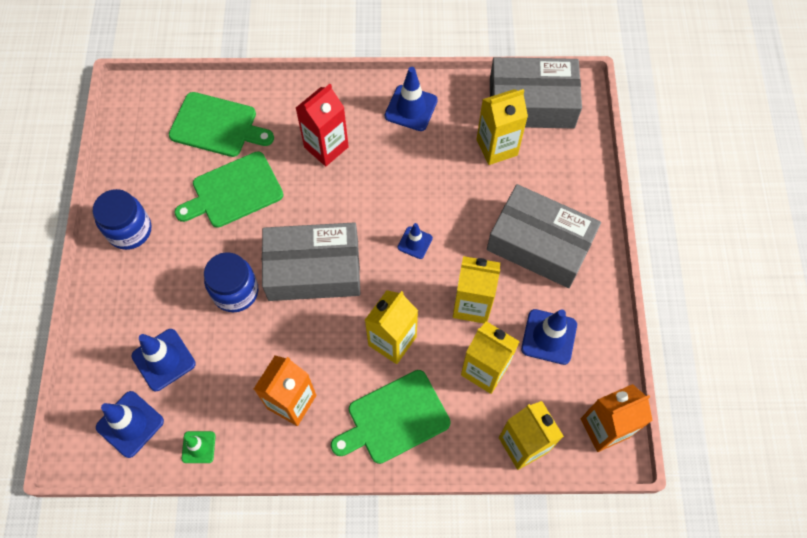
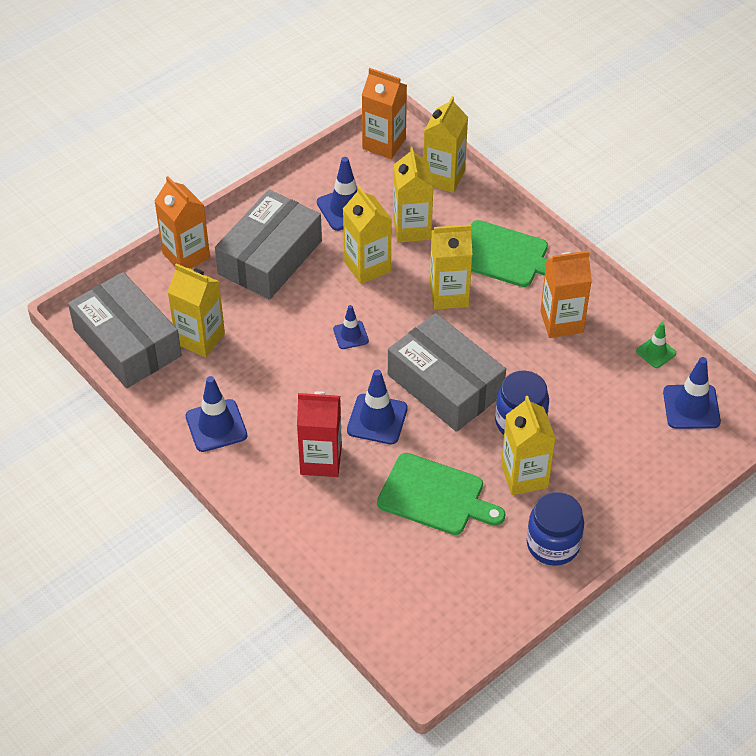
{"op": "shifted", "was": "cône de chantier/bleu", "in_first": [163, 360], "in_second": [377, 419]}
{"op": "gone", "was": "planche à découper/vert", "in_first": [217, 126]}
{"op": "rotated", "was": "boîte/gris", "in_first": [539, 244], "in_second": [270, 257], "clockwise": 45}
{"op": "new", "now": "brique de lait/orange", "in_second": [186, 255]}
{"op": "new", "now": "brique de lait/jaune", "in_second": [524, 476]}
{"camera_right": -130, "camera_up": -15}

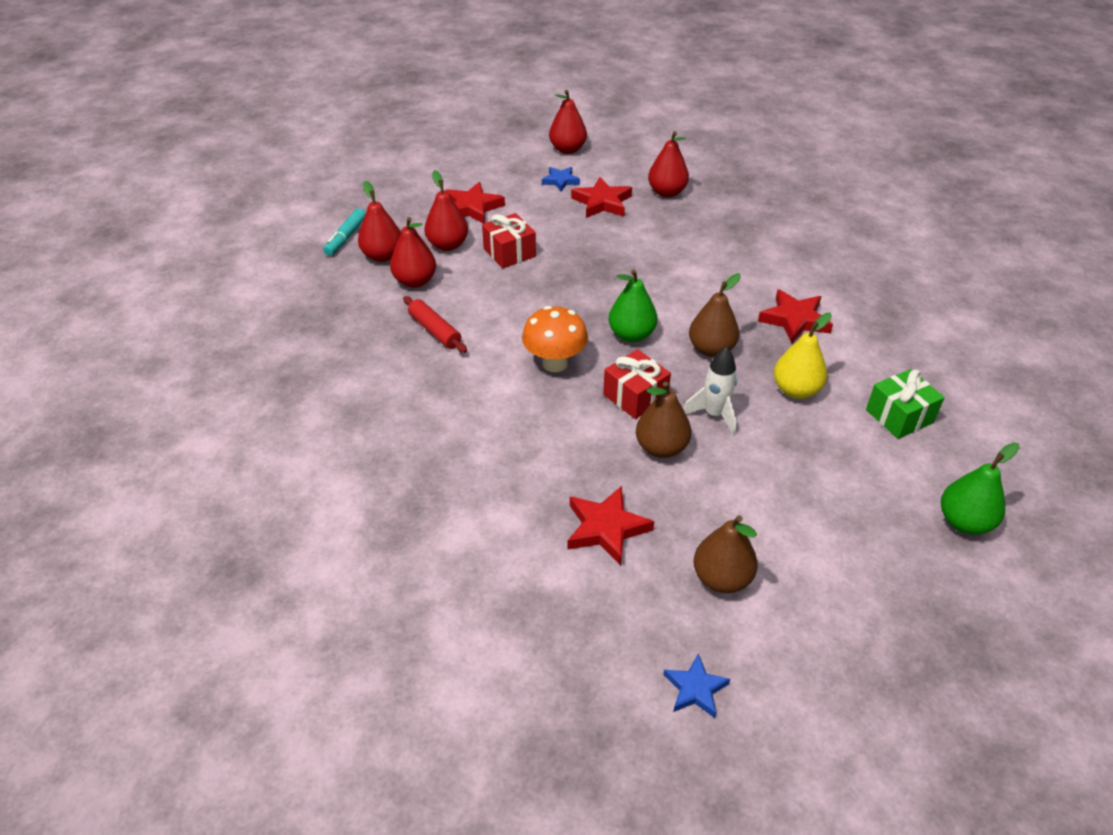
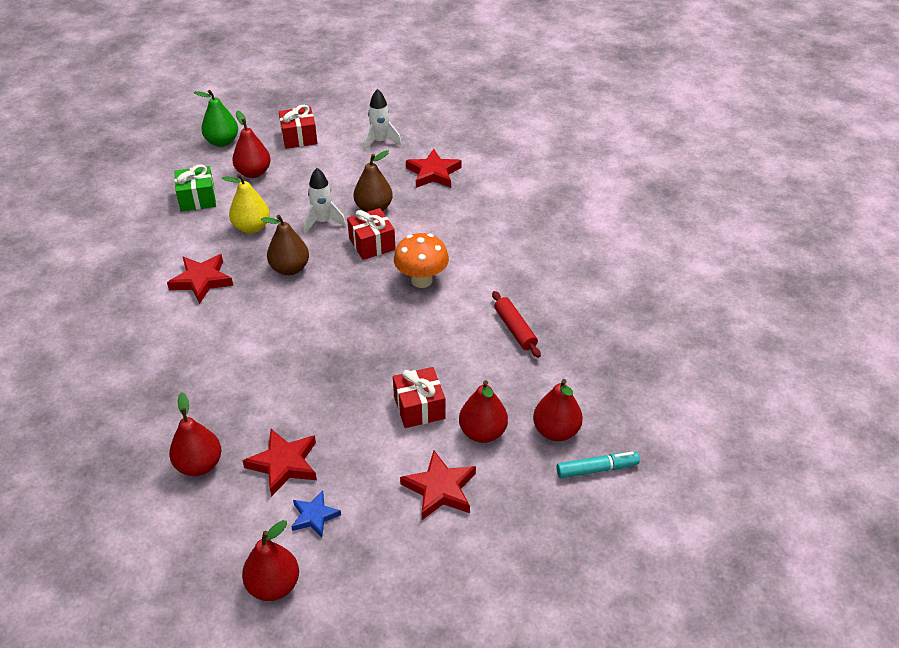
{"op": "rotated", "was": "feutre/turquoise", "in_first": [346, 237], "in_second": [596, 469], "clockwise": 45}
{"op": "shifted", "was": "poire/rouge", "in_first": [415, 281], "in_second": [253, 173]}
{"op": "gone", "was": "poire/vert", "in_first": [631, 335]}
{"op": "gone", "was": "étoile/bleu", "in_first": [695, 689]}
{"op": "swapped", "was": "poire/marron", "now": "fusée/blanc", "in_first": [721, 578], "in_second": [380, 142]}
{"op": "new", "now": "cadeau/rouge", "in_second": [299, 137]}
{"camera_right": -165, "camera_up": 0}

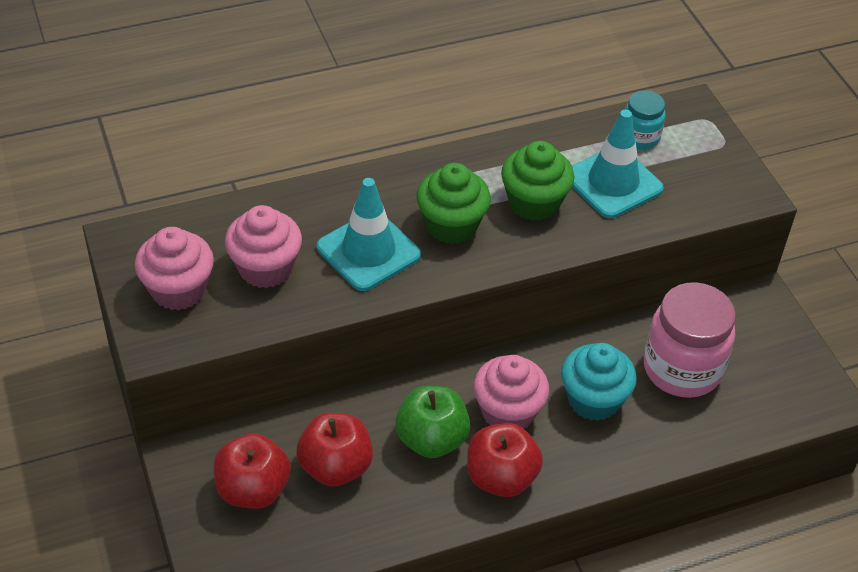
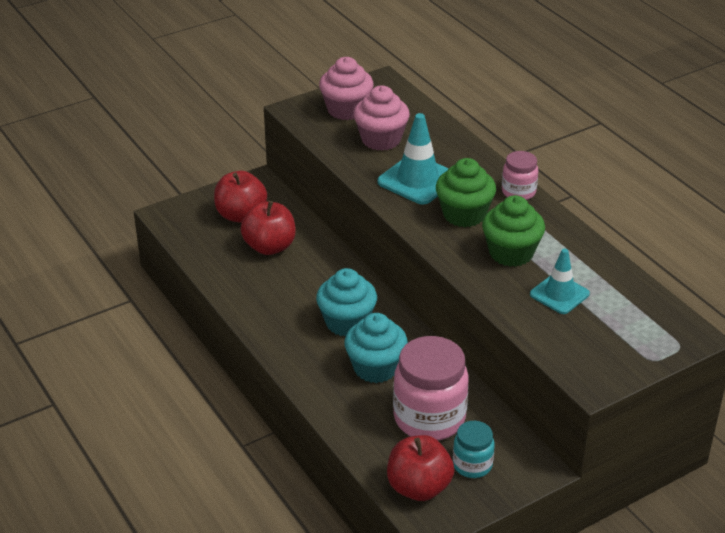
{"op": "gone", "was": "pomme/vert", "in_first": [431, 440]}
{"op": "shifted", "was": "pomme/rouge", "in_first": [501, 478], "in_second": [419, 487]}
{"op": "repainted", "was": "muffin/rose", "now": "muffin/turquoise", "in_first": [508, 412], "in_second": [347, 322]}
{"op": "scaled", "was": "cône de chantier/turquoise", "in_first": [613, 183], "in_second": [559, 294], "ratio": 0.66}
{"op": "shifted", "was": "bocal/turquoise", "in_first": [640, 137], "in_second": [472, 465]}
{"op": "new", "now": "bocal/rose", "in_second": [518, 192]}
{"camera_right": 80, "camera_up": -10}

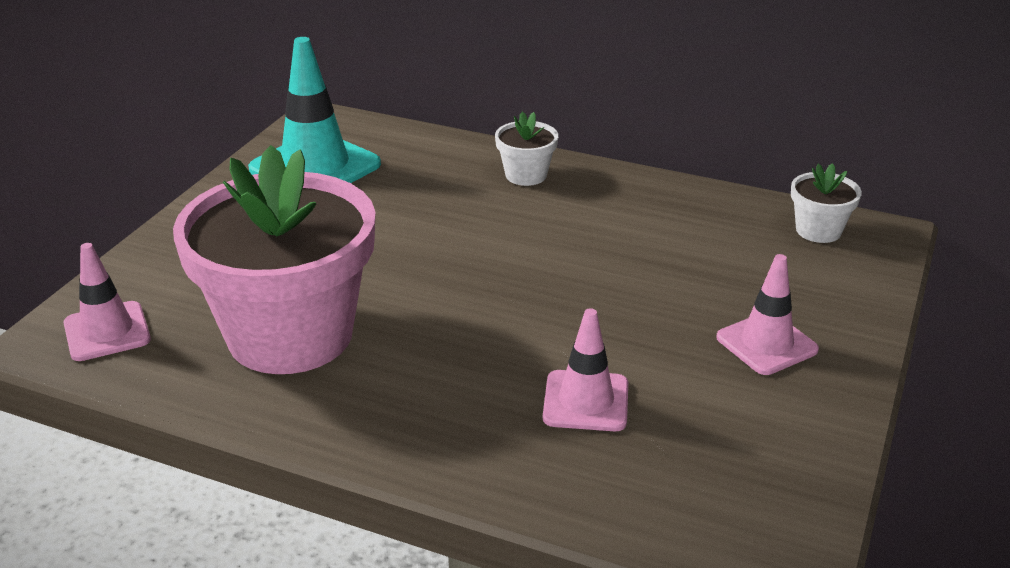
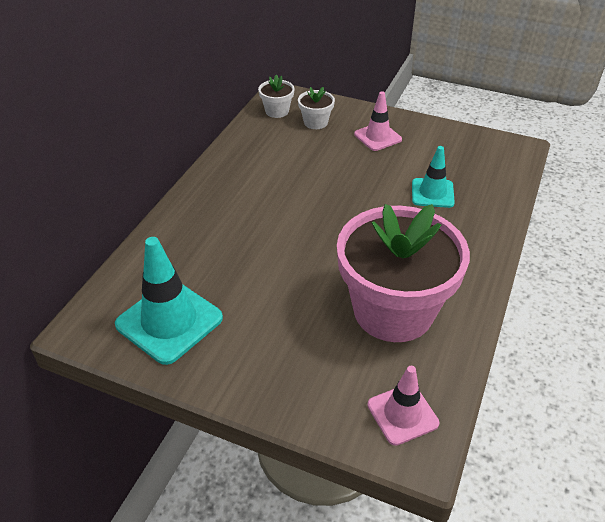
{"op": "shifted", "was": "pot de fleurs/blanc", "in_first": [526, 175], "in_second": [315, 122]}
{"op": "repainted", "was": "cône de chantier/rose", "now": "cône de chantier/turquoise", "in_first": [586, 401], "in_second": [432, 193]}
{"camera_right": -90, "camera_up": 10}

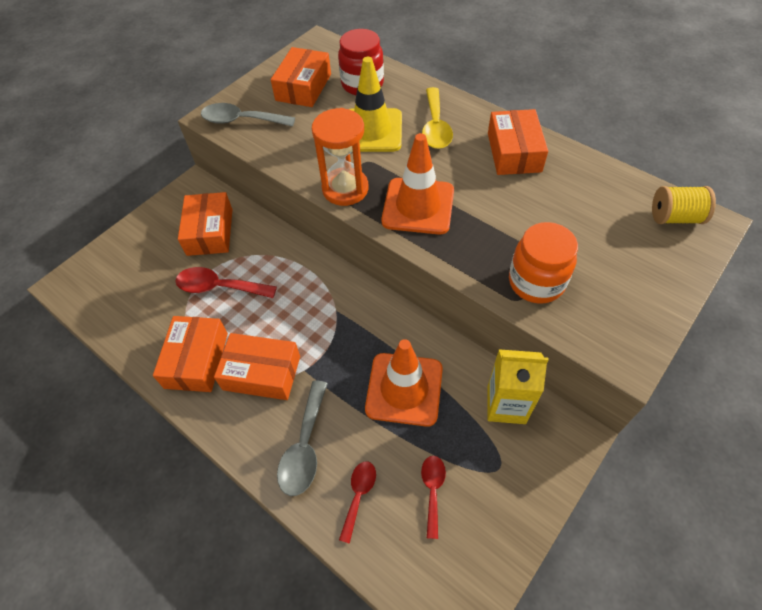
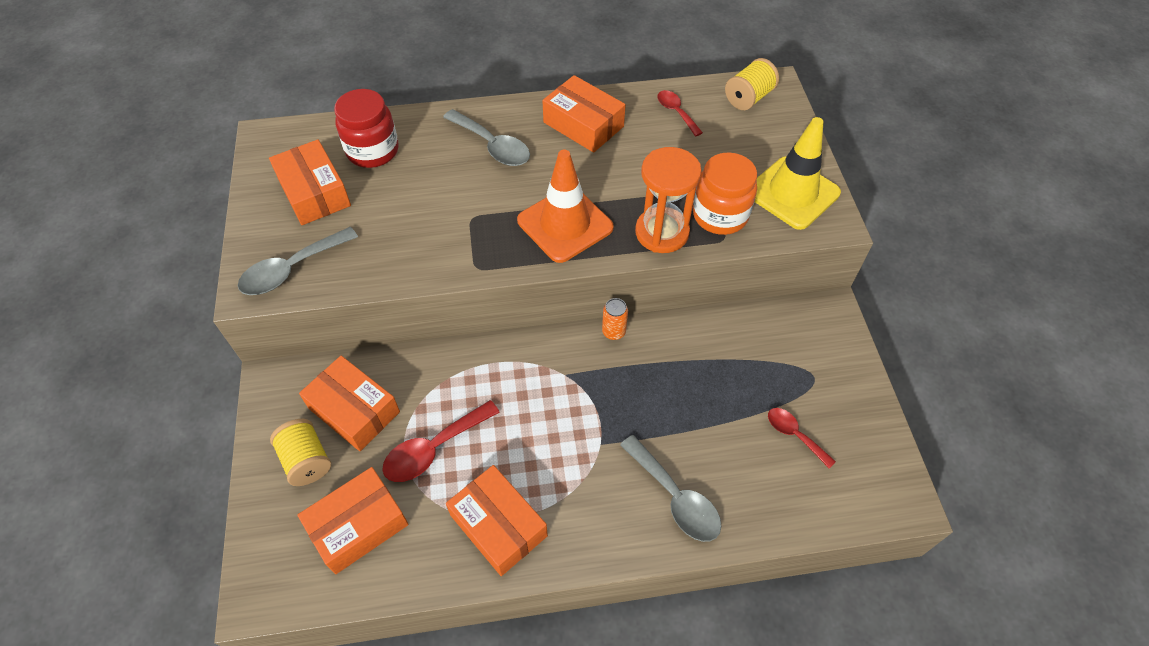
{"op": "shifted", "was": "boîte/orange", "in_first": [262, 373], "in_second": [358, 525]}
{"op": "shifted", "was": "sablier/orange", "in_first": [345, 189], "in_second": [662, 232]}
{"op": "shifted", "was": "cuillère/rouge", "in_first": [359, 495], "in_second": [676, 112]}
{"op": "shifted", "was": "cône de chantier/jaune", "in_first": [371, 131], "in_second": [792, 193]}
{"op": "gone", "was": "cône de chantier/orange", "in_first": [404, 389]}
{"op": "repainted", "was": "cuillère/jaune", "now": "cuillère/gris", "in_first": [435, 127], "in_second": [493, 146]}
{"op": "gone", "was": "brique de lait/jaune", "in_first": [506, 405]}
{"op": "new", "now": "bobine/jaune", "in_second": [306, 460]}
{"op": "new", "now": "canette/orange", "in_second": [613, 332]}
{"camera_right": -50, "camera_up": 0}

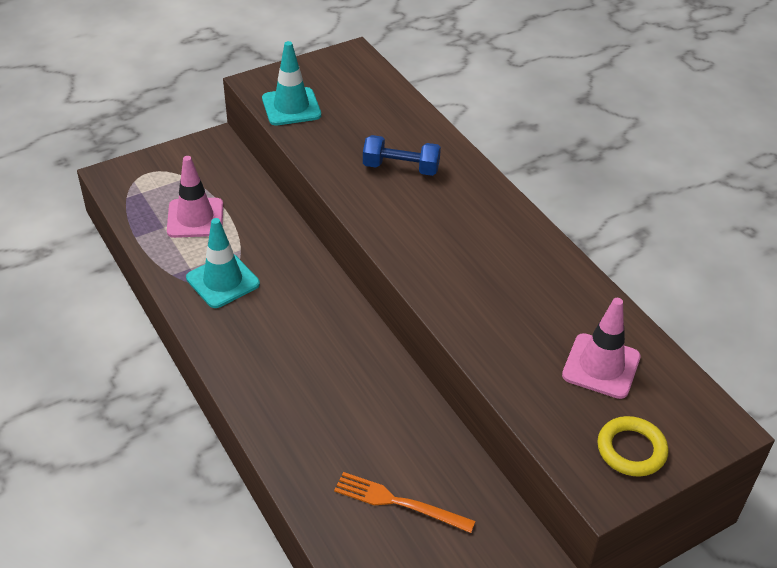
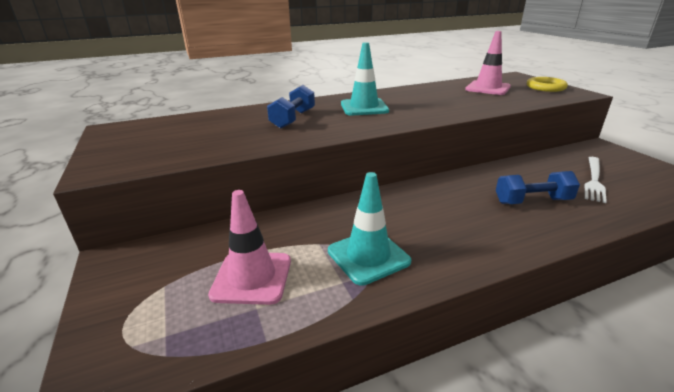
{"op": "shifted", "was": "cône de chantier/turquoise", "in_first": [291, 107], "in_second": [364, 107]}
{"op": "repainted", "was": "fourchette/orange", "now": "fourchette/blanc", "in_first": [398, 503], "in_second": [594, 180]}
{"op": "new", "now": "haltère/bleu", "in_second": [532, 201]}
{"camera_right": -80, "camera_up": -15}

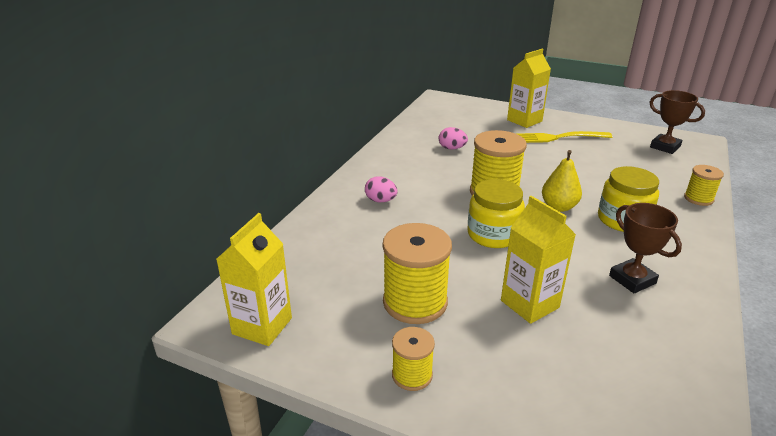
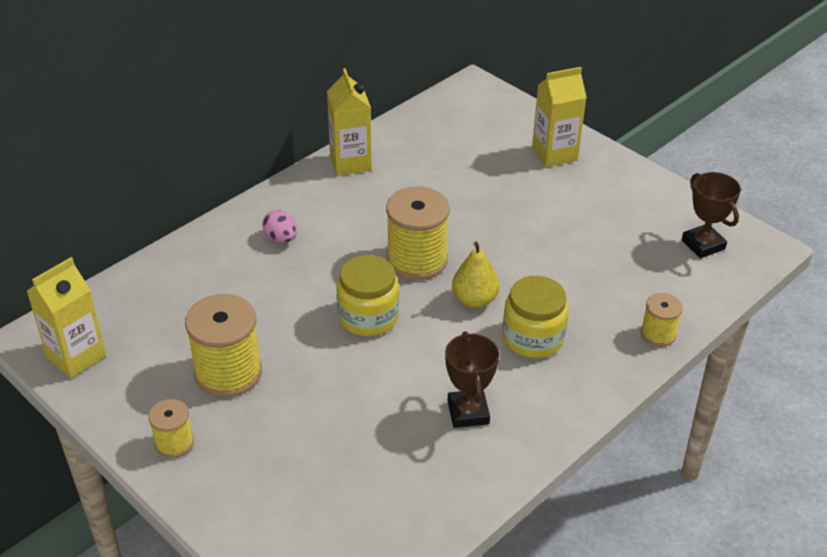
{"op": "gone", "was": "œuf/rose", "in_first": [452, 148]}
{"op": "shifted", "was": "brique de lait/jaune", "in_first": [529, 304], "in_second": [350, 162]}
{"op": "gone", "was": "fourchette/jaune", "in_first": [557, 138]}
{"camera_right": 20, "camera_up": 10}

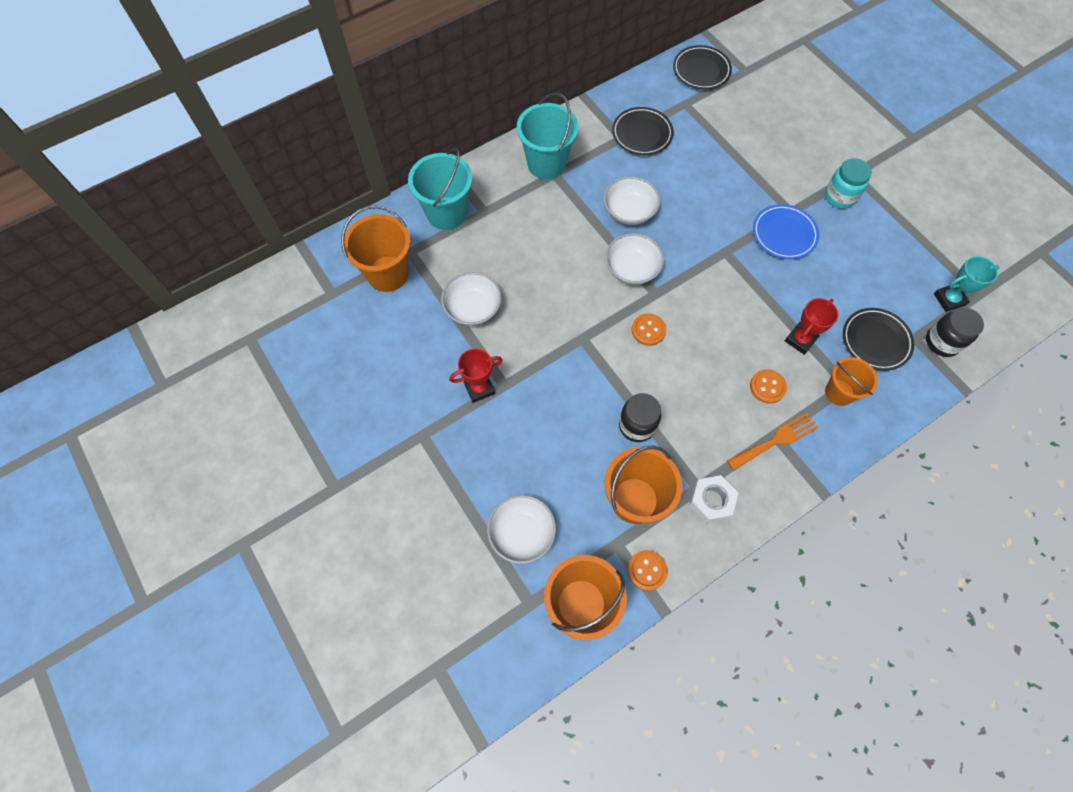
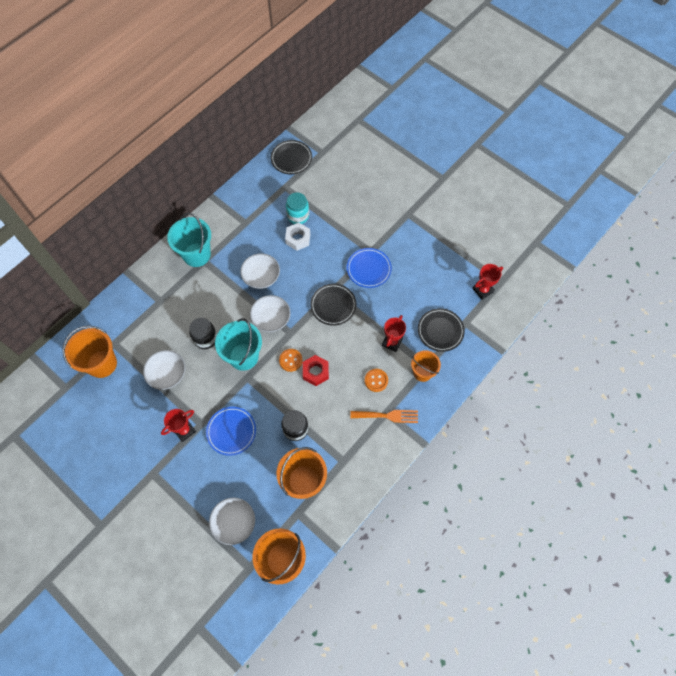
{"op": "shifted", "was": "seau/turquoise", "in_first": [446, 213], "in_second": [244, 356]}
{"op": "shifted", "was": "assiette/noir", "in_first": [642, 134], "in_second": [333, 305]}
{"op": "gone", "was": "bouton/orange", "in_first": [647, 570]}
{"op": "shifted", "was": "écrou/blanc", "in_first": [711, 501], "in_second": [298, 239]}
{"op": "rotated", "was": "fourchette/orange", "in_first": [776, 440], "in_second": [387, 416], "clockwise": 45}
{"op": "shifted", "was": "bocal/turquoise", "in_first": [839, 197], "in_second": [298, 216]}
{"op": "shifted", "was": "bocal/noir", "in_first": [942, 342], "in_second": [205, 339]}
{"op": "repainted", "was": "trophée/turquoise", "now": "trophée/rouge", "in_first": [949, 299], "in_second": [482, 290]}
{"op": "new", "now": "assiette/bleu", "in_second": [231, 431]}
{"op": "new", "now": "écrou/rouge", "in_second": [315, 372]}
{"camera_right": -15, "camera_up": 0}

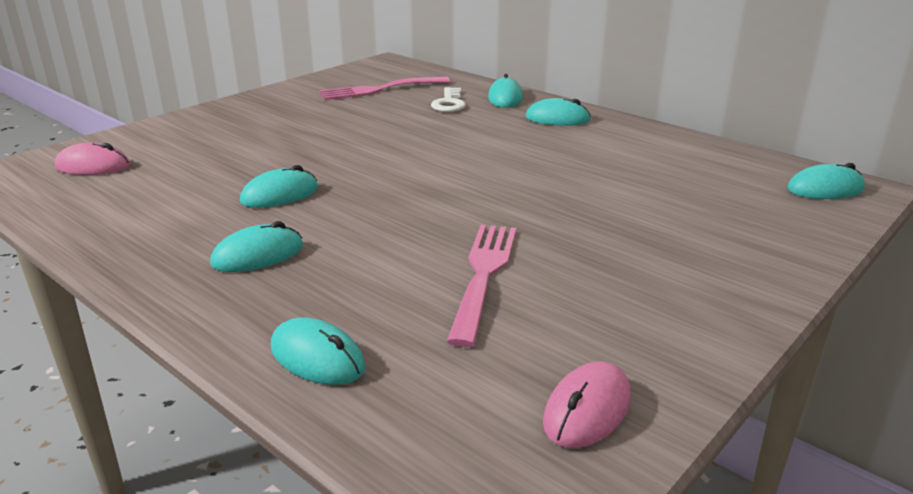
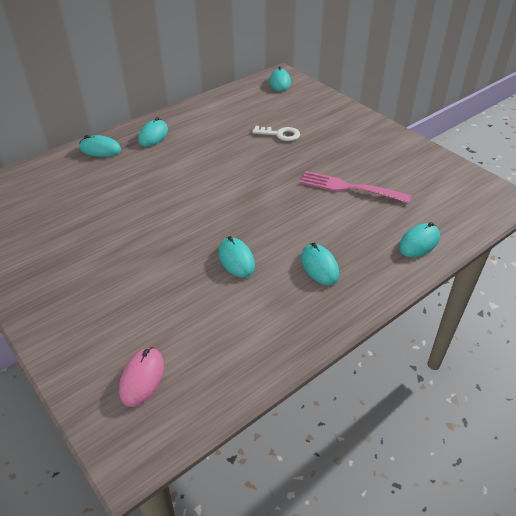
{"op": "gone", "was": "fourchette/rose", "in_first": [380, 89]}
{"op": "shifted", "was": "clé/blanc", "in_first": [449, 103], "in_second": [280, 134]}
{"op": "gone", "was": "souris/rose", "in_first": [587, 410]}
{"camera_right": -80, "camera_up": 15}

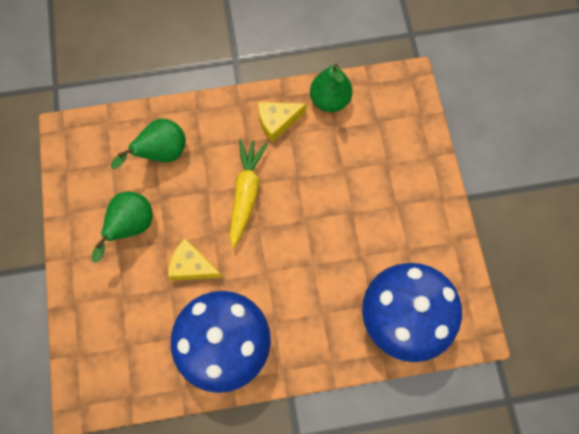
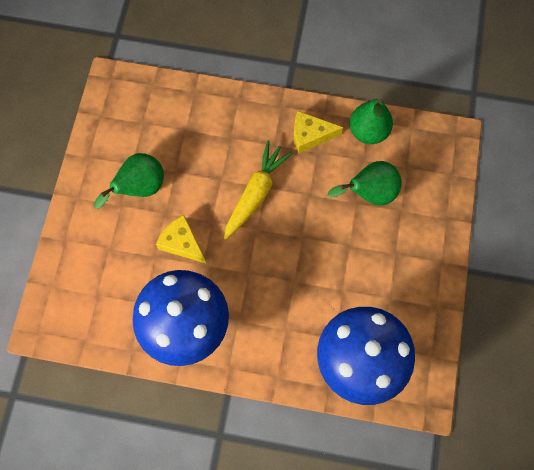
{"op": "shifted", "was": "poire/vert", "in_first": [162, 153], "in_second": [369, 193]}
{"camera_right": 20, "camera_up": 0}

